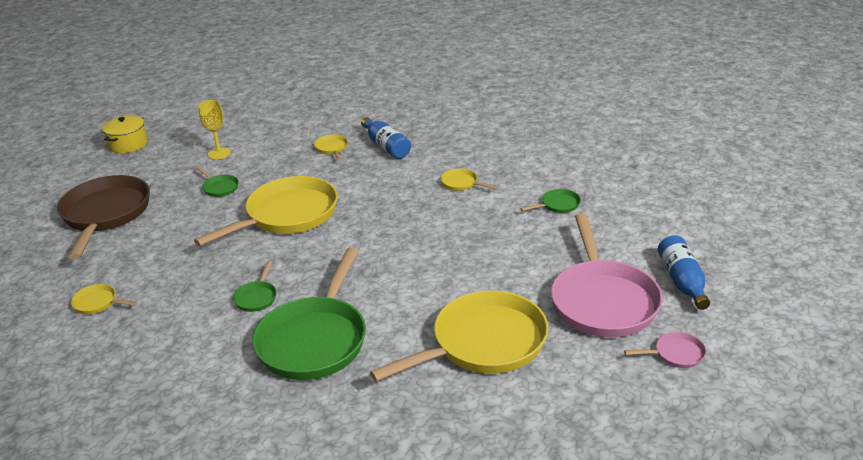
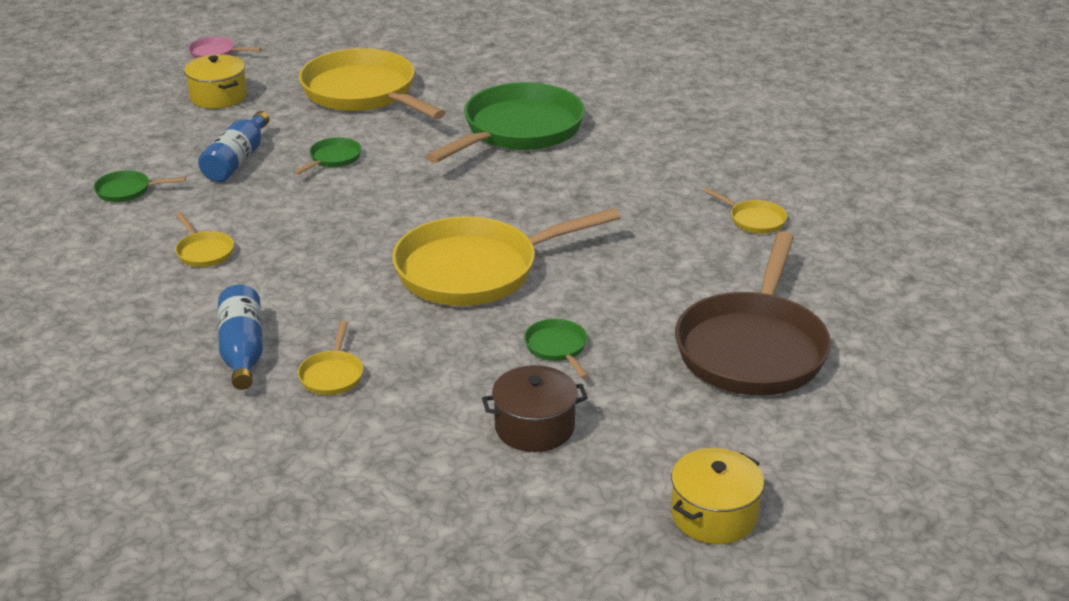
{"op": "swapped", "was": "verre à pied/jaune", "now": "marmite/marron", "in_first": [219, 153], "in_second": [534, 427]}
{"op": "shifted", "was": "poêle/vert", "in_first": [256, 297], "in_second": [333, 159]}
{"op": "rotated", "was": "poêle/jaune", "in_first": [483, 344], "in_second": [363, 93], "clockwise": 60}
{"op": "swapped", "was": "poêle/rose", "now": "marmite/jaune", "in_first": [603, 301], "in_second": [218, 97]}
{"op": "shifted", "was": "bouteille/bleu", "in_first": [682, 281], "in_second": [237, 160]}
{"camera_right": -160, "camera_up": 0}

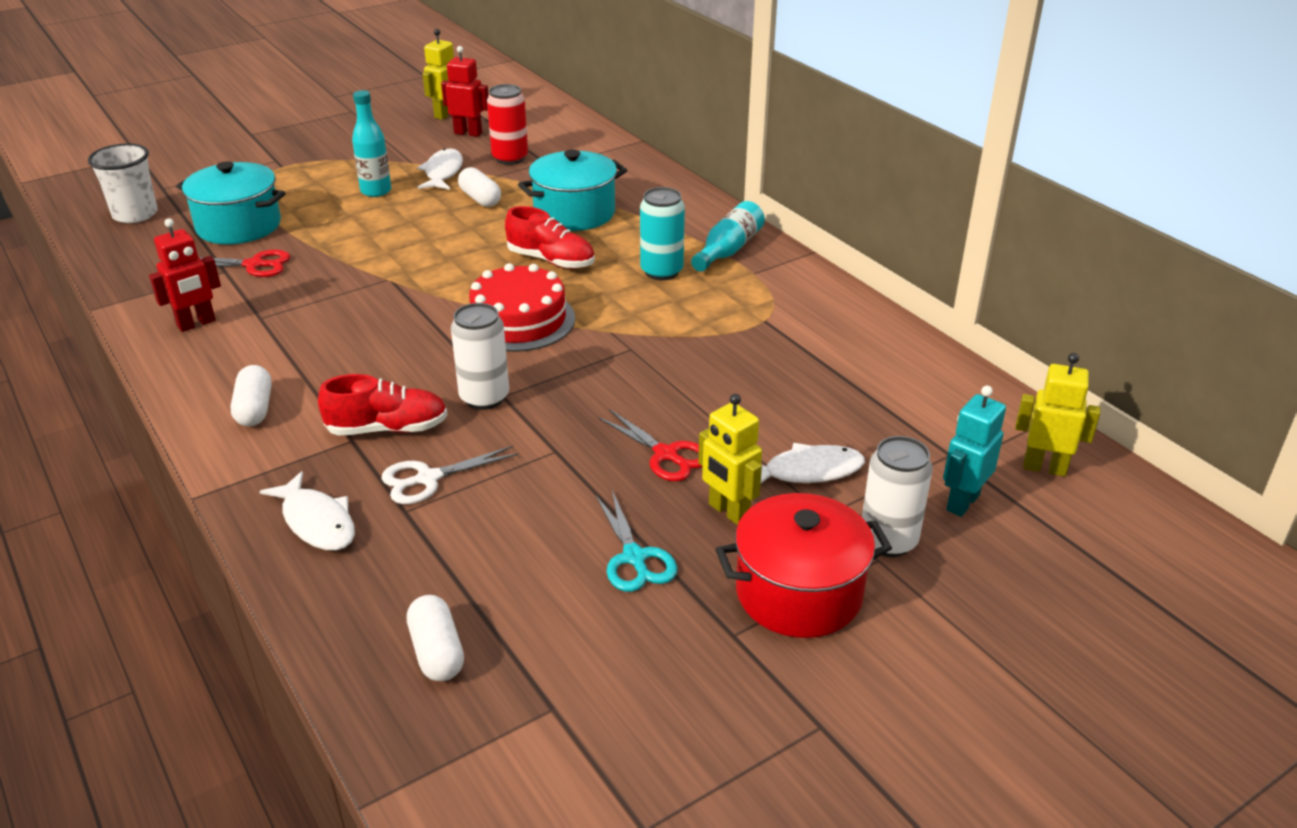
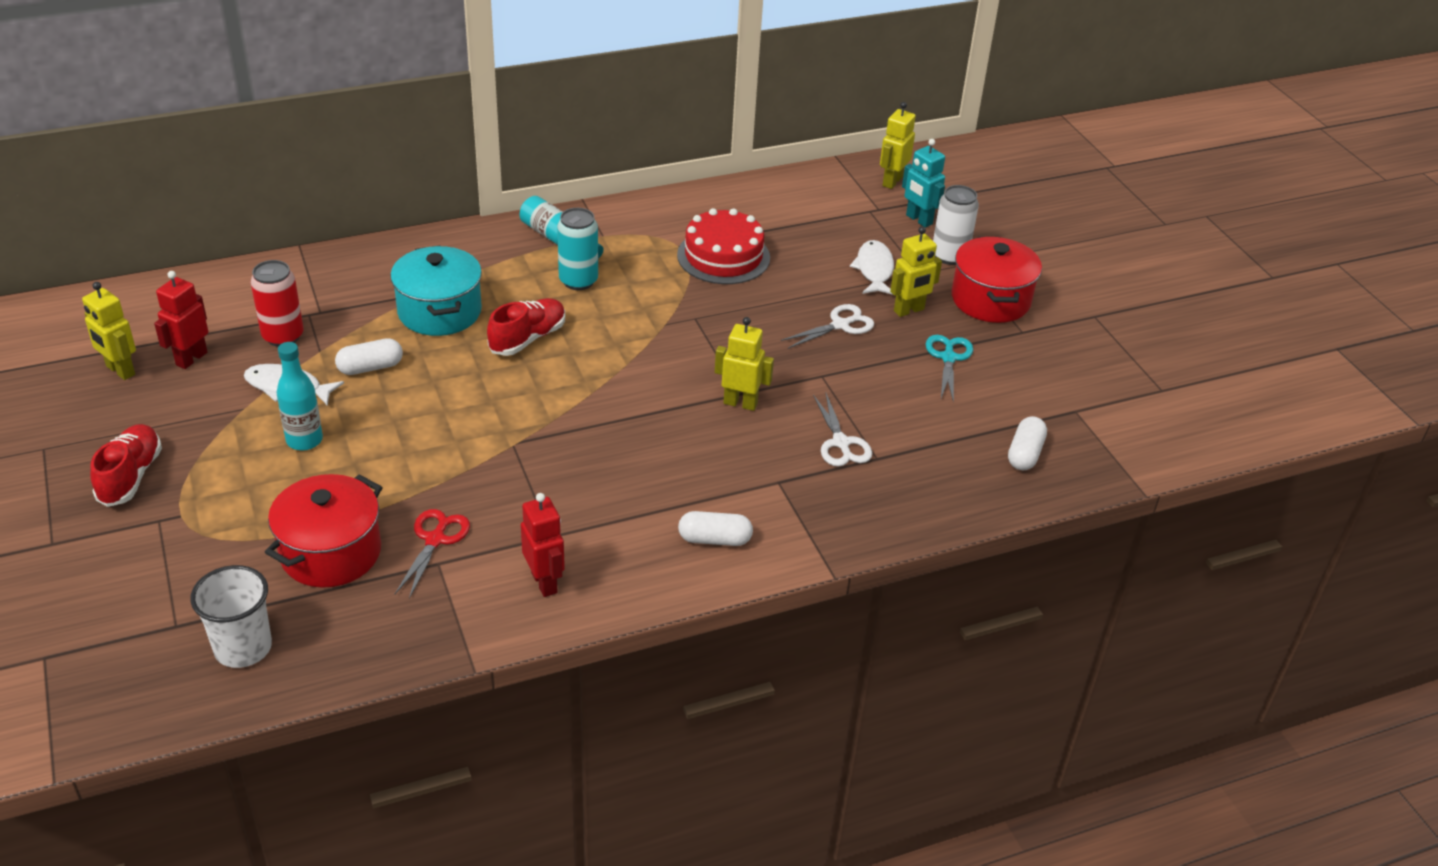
{"op": "repainted", "was": "marmite/turquoise", "now": "marmite/rouge", "in_first": [239, 226], "in_second": [331, 552]}
{"op": "gone", "was": "poisson/blanc", "in_first": [317, 522]}
{"op": "shifted", "was": "chaussure/rouge", "in_first": [387, 428], "in_second": [130, 476]}
{"op": "rotated", "was": "gélule/blanc", "in_first": [437, 652], "in_second": [1025, 454], "clockwise": -60}
{"op": "swapped", "was": "canette/blanc", "now": "robot/jaune", "in_first": [484, 398], "in_second": [740, 403]}
{"op": "shifted", "was": "gâteau/rouge", "in_first": [519, 320], "in_second": [723, 256]}
{"op": "rotated", "was": "ciseaux/turquoise", "in_first": [635, 558], "in_second": [948, 357], "clockwise": -75}
{"op": "repainted", "was": "ciseaux/rouge", "now": "ciseaux/blanc", "in_first": [666, 455], "in_second": [840, 325]}
{"camera_right": -80, "camera_up": 5}

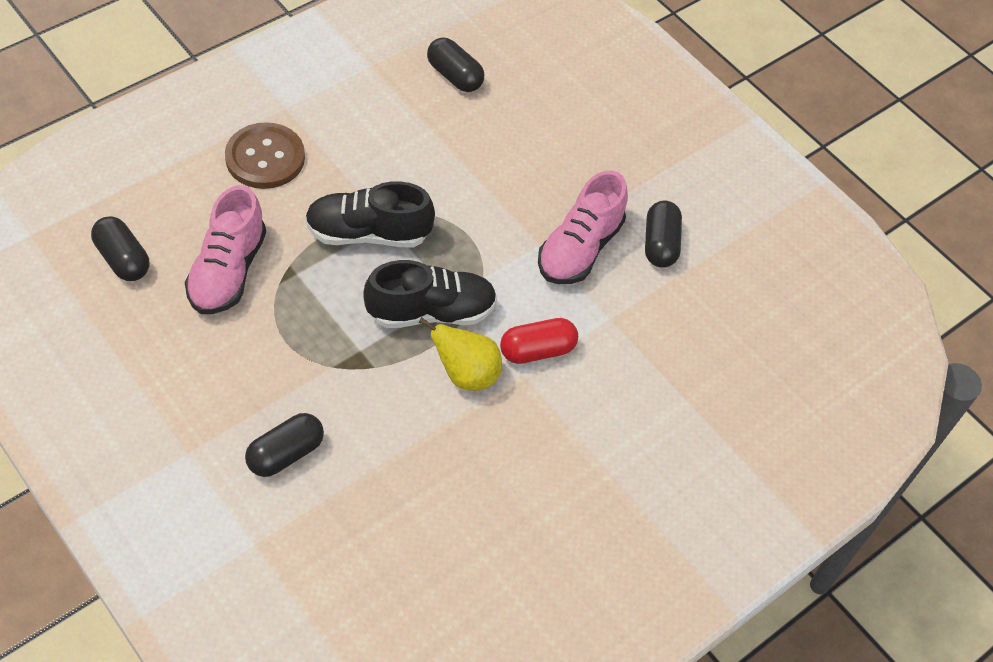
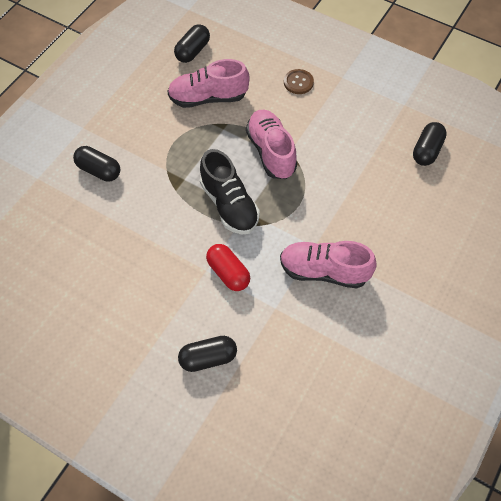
{"op": "scaled", "was": "bouton/marron", "in_first": [265, 158], "in_second": [298, 82], "ratio": 0.59}
{"op": "repainted", "was": "chaussure/noir", "now": "chaussure/rose", "in_first": [368, 233], "in_second": [271, 152]}
{"op": "gone", "was": "poire/jaune", "in_first": [466, 374]}
{"op": "shifted", "was": "gélule/noir", "in_first": [660, 244], "in_second": [208, 358]}
{"camera_right": 75, "camera_up": 5}

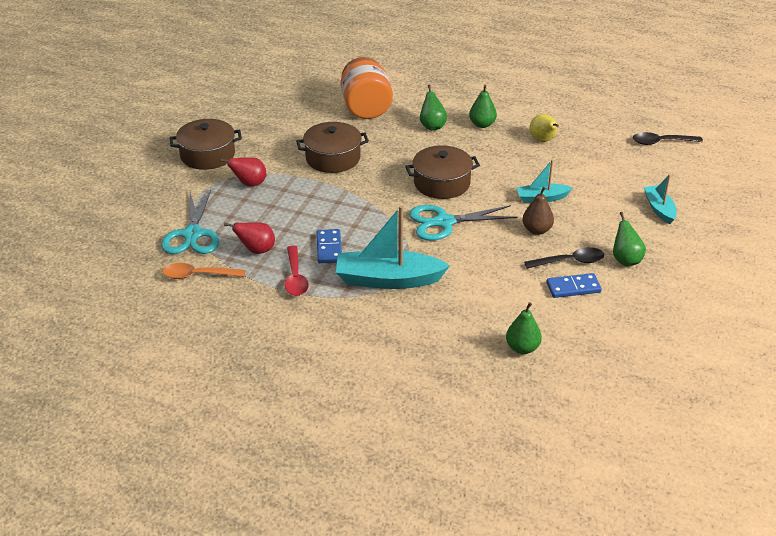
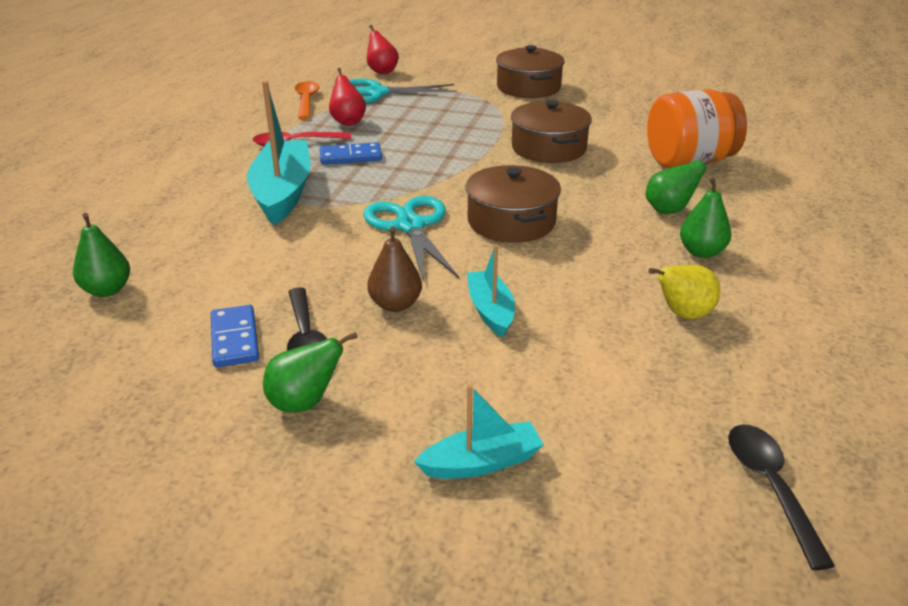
{"op": "shifted", "was": "poire/rouge", "in_first": [249, 184], "in_second": [382, 71]}
{"camera_right": 85, "camera_up": -5}

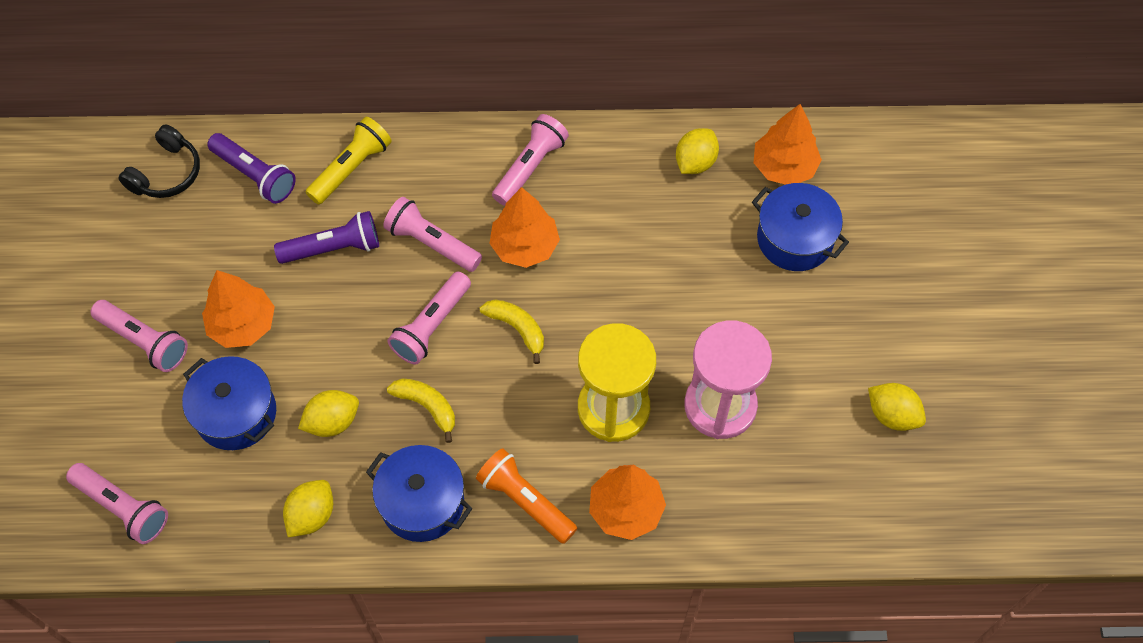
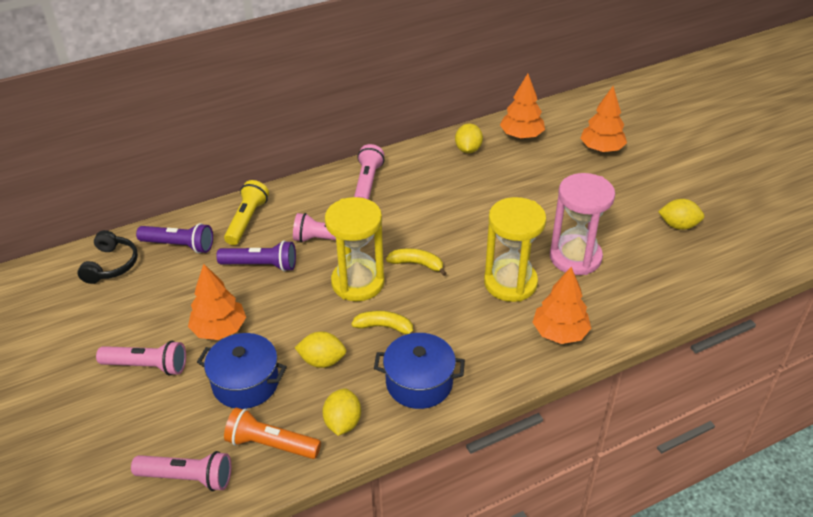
{"op": "rotated", "was": "lampe de poche/violet", "in_first": [333, 248], "in_second": [261, 265], "clockwise": 45}
{"op": "rotated", "was": "citron/jaune", "in_first": [332, 422], "in_second": [322, 361], "clockwise": 60}
{"op": "swapped", "was": "lampe de poche/rose", "now": "sablier/jaune", "in_first": [431, 326], "in_second": [358, 282]}
{"op": "shifted", "was": "lampe de poche/orange", "in_first": [525, 501], "in_second": [271, 444]}
{"op": "shifted", "was": "arbre/orange", "in_first": [524, 246], "in_second": [601, 149]}
{"op": "gone", "was": "marmite/bleu", "in_first": [795, 239]}
{"camera_right": -25, "camera_up": -20}

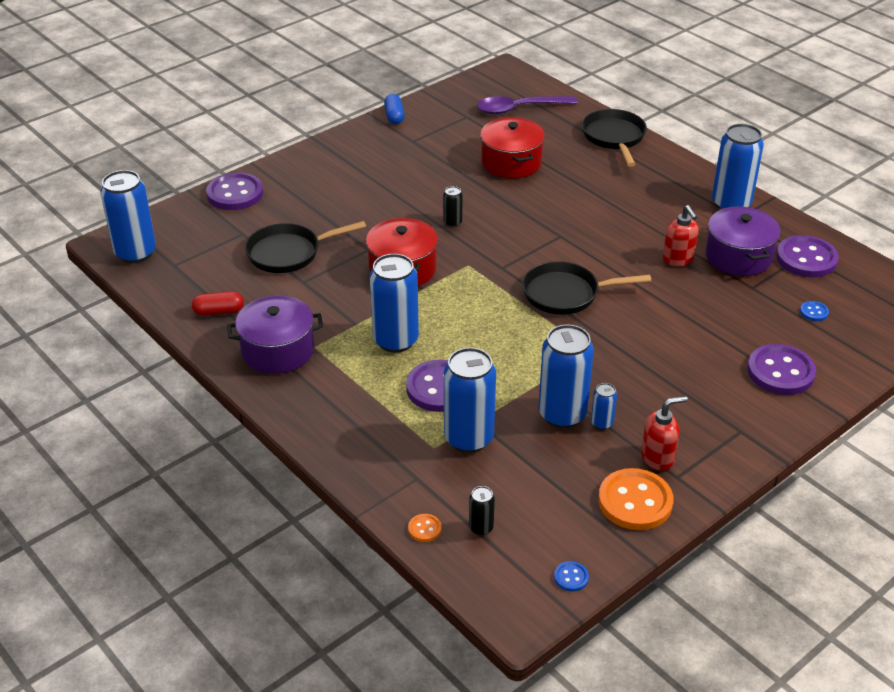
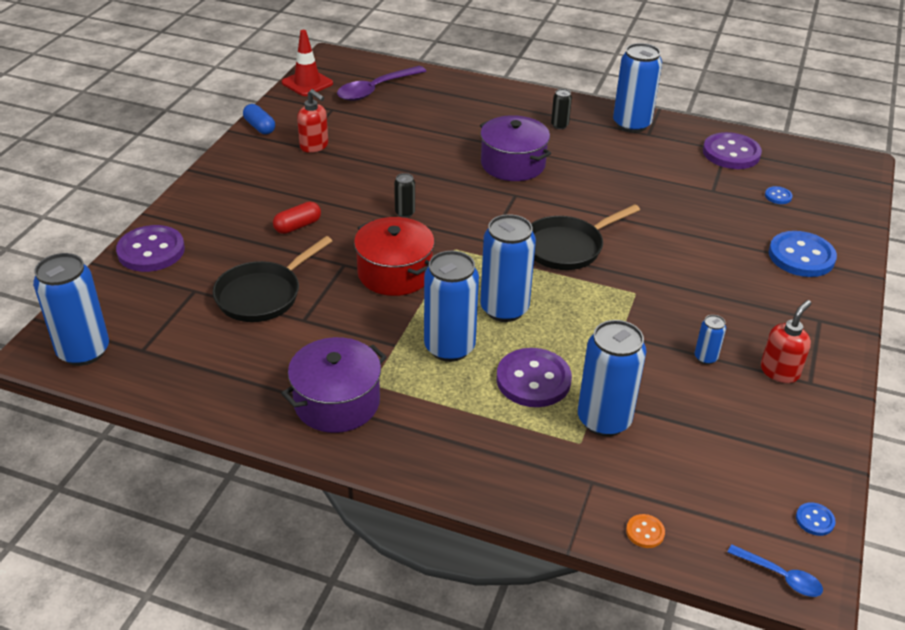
{"op": "shifted", "was": "gélule/rouge", "in_first": [219, 311], "in_second": [297, 226]}
{"op": "shifted", "was": "canette/noir", "in_first": [481, 528], "in_second": [559, 125]}
{"op": "gone", "was": "marmite/rouge", "in_first": [511, 162]}
{"op": "shifted", "was": "canette/bleu", "in_first": [562, 414], "in_second": [504, 309]}
{"op": "gone", "was": "poêle/noir", "in_first": [614, 137]}
{"op": "gone", "was": "bouton/orange", "in_first": [635, 501]}
{"op": "shifted", "was": "distributeur de savon/rouge", "in_first": [678, 259], "in_second": [314, 146]}
{"op": "shifted", "was": "marmite/violet", "in_first": [738, 256], "in_second": [513, 164]}
{"op": "repainted", "was": "bouton/violet", "now": "bouton/bleu", "in_first": [780, 372], "in_second": [801, 256]}
{"op": "new", "now": "cône de chantier/rouge", "in_second": [307, 83]}
{"op": "new", "now": "cuillère/bleu", "in_second": [780, 576]}
{"camera_right": -30, "camera_up": 0}

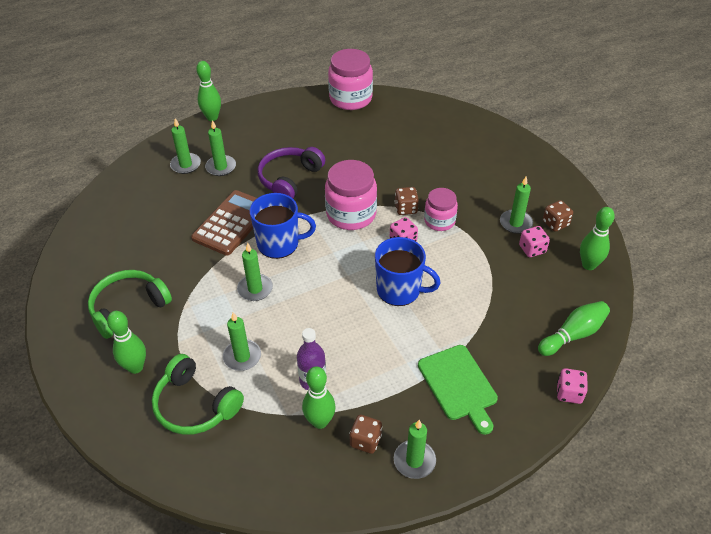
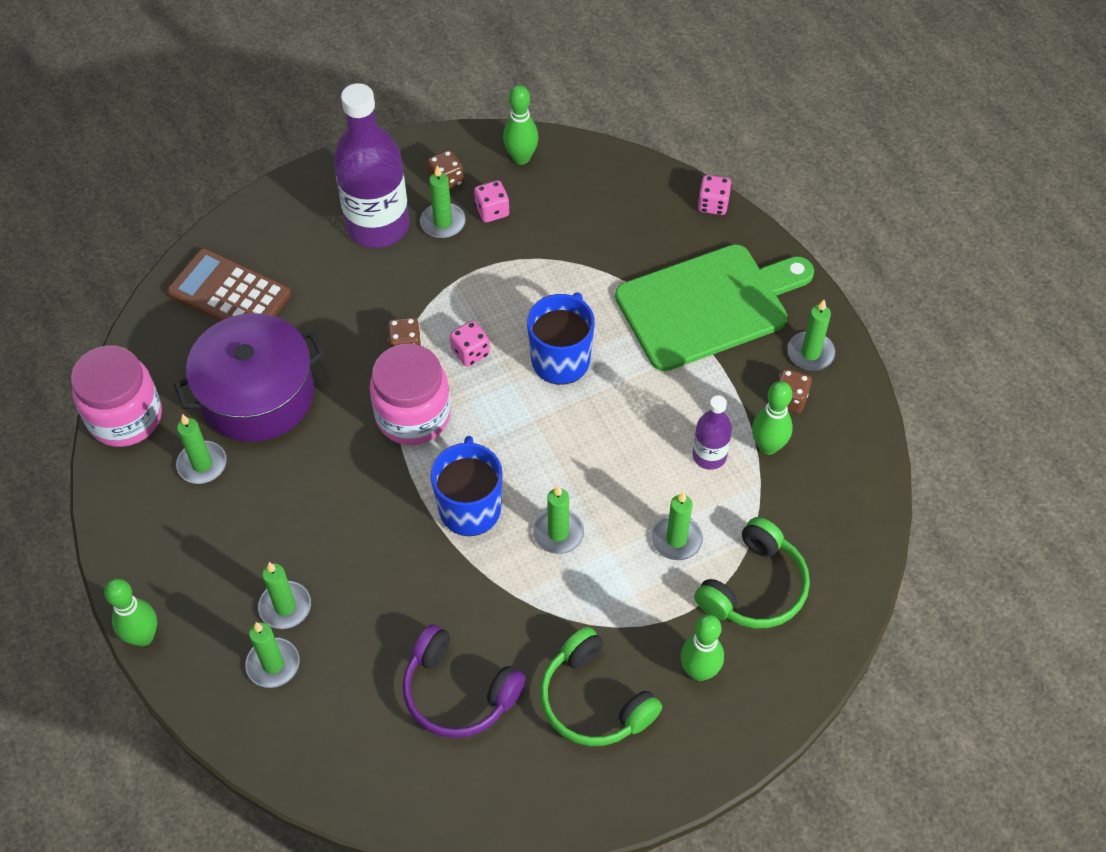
{"op": "shifted", "was": "calculatrice/marron", "in_first": [232, 223], "in_second": [229, 294]}
{"op": "shifted", "was": "casque audio/violet", "in_first": [289, 179], "in_second": [458, 692]}
{"op": "scaled", "was": "planche à découper/vert", "in_first": [458, 385], "in_second": [708, 305], "ratio": 1.66}
{"op": "gone", "was": "bocal/rose", "in_first": [439, 221]}
{"op": "gone", "was": "quille/vert", "in_first": [573, 335]}
{"op": "new", "now": "marmite/violet", "in_second": [257, 395]}
{"op": "new", "now": "bougie/vert", "in_second": [202, 464]}
{"op": "new", "now": "bouteille/violet", "in_second": [378, 226]}
{"camera_right": -90, "camera_up": 10}

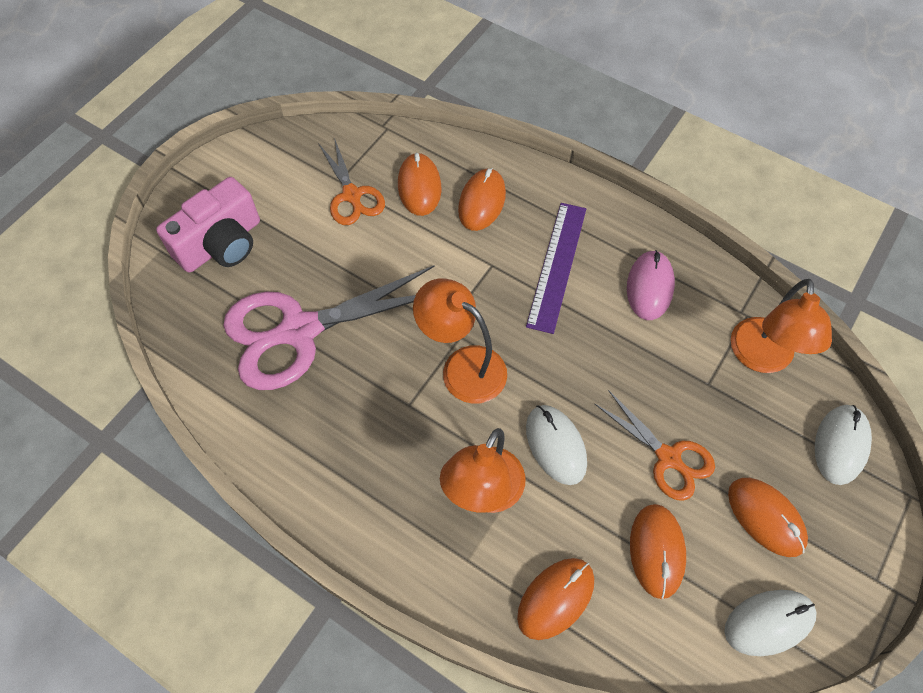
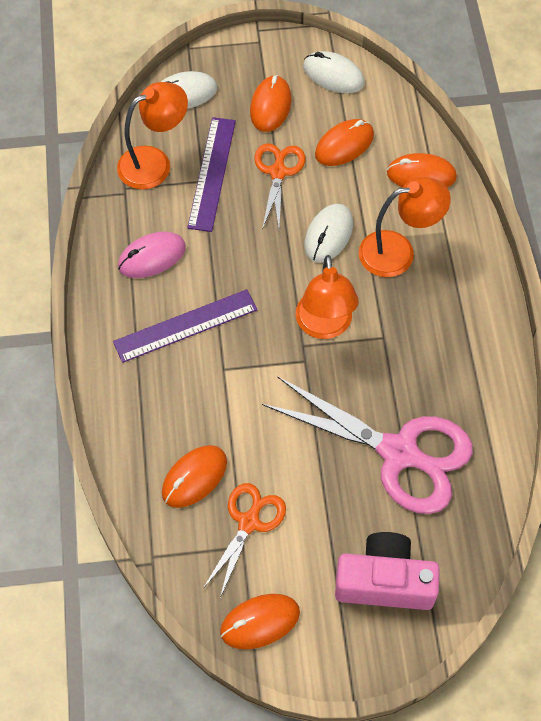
{"op": "shifted", "was": "souris/orange", "in_first": [482, 202], "in_second": [260, 622]}
{"op": "new", "now": "règle/violet", "in_second": [212, 173]}
{"camera_right": -130, "camera_up": 0}

